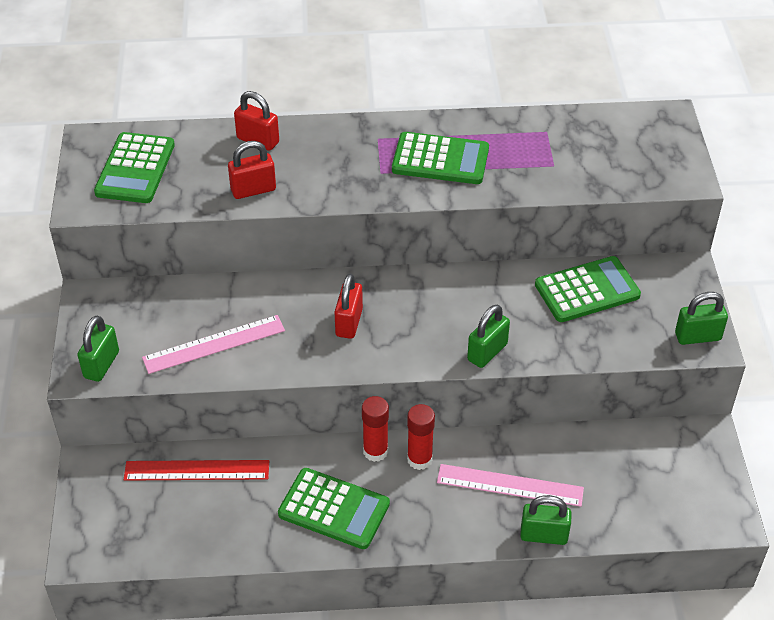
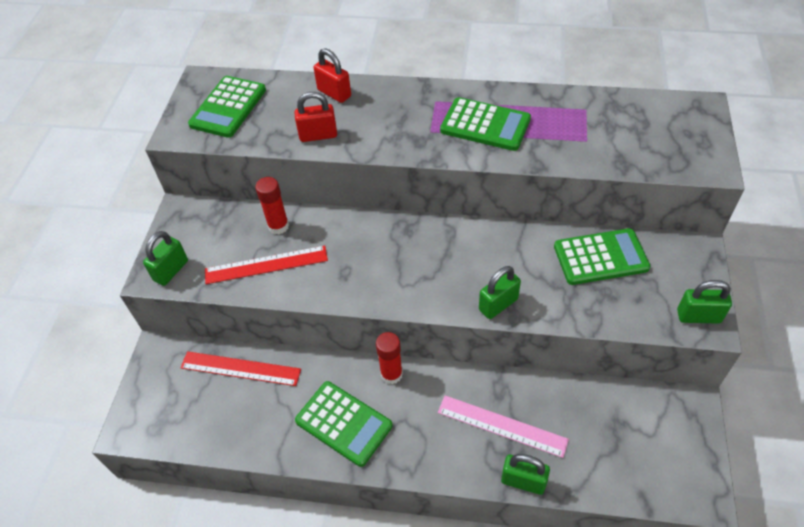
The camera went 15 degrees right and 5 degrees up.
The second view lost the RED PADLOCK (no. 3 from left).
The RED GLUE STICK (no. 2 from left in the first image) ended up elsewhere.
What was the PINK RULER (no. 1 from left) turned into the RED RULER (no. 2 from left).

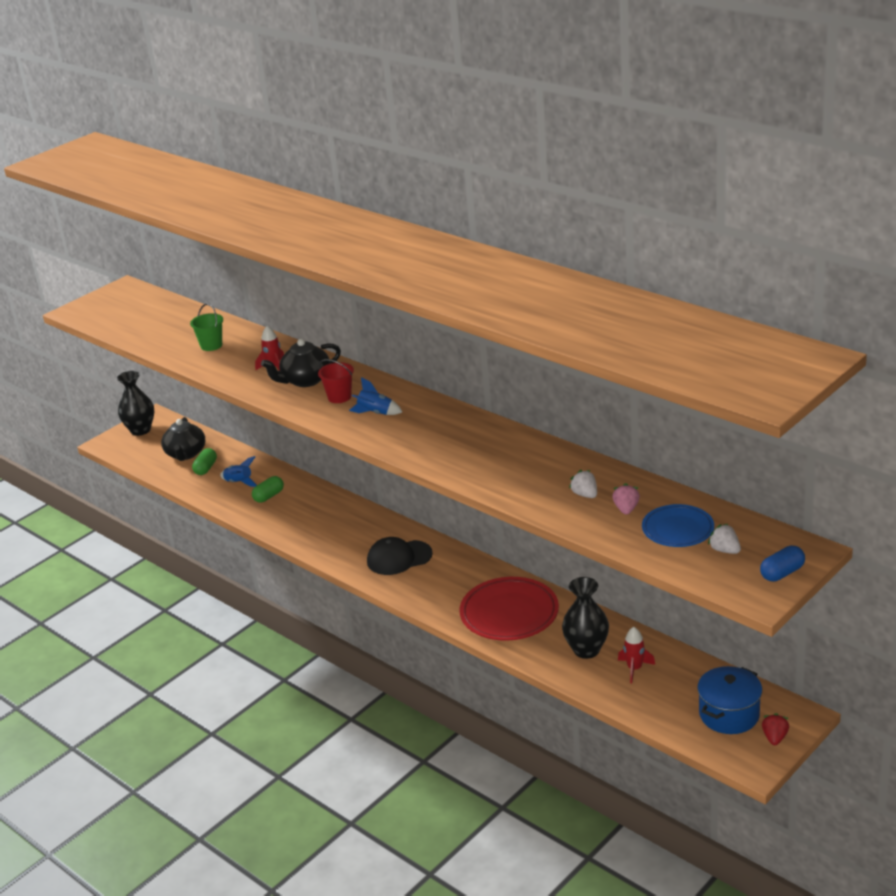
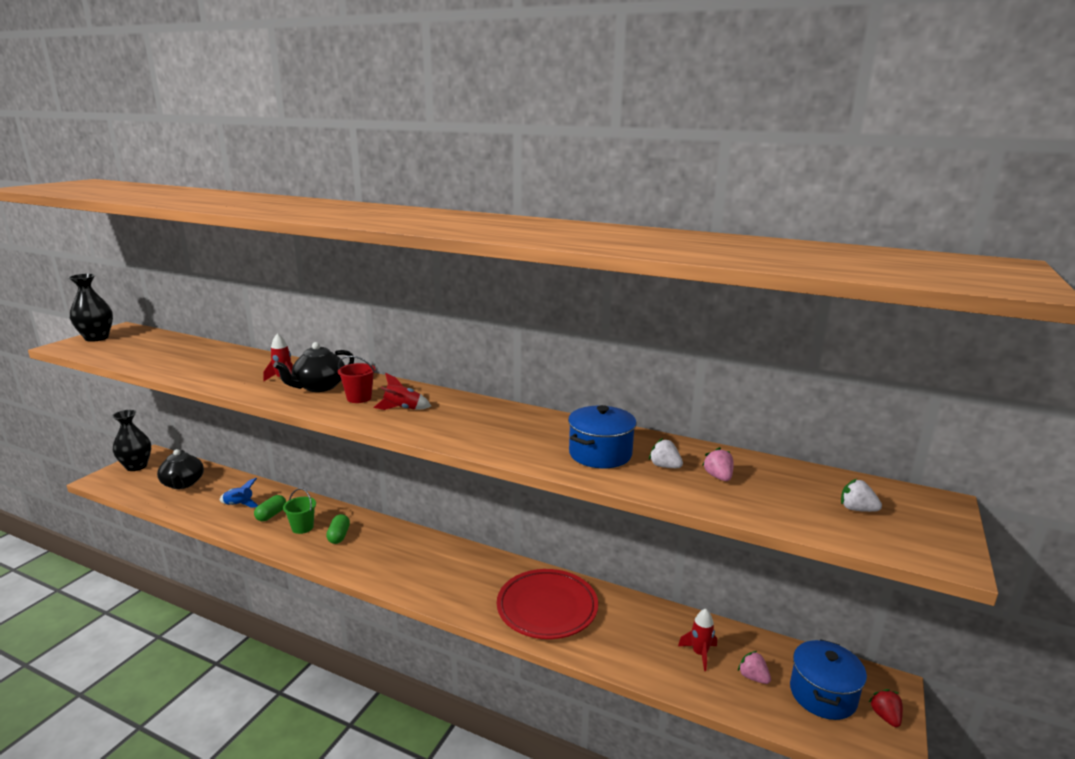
The camera went 20 degrees left and 10 degrees down.
The second view lost the BLACK CAP.
The second view lost the BLUE PLATE.
The second view lost the BLUE CAPSULE.
The second view gained the BLUE POT (no. 1 from left).
The second view gained the PINK STRAWBERRY (no. 2 from left).
The GREEN BUCKET ended up elsewhere.
The GREEN CAPSULE (no. 1 from left in the first image) ended up elsewhere.
The BLACK VASE (no. 2 from left in the first image) ended up elsewhere.
What was the BLUE ROCKET (no. 2 from left) turned into the RED ROCKET (no. 2 from left).

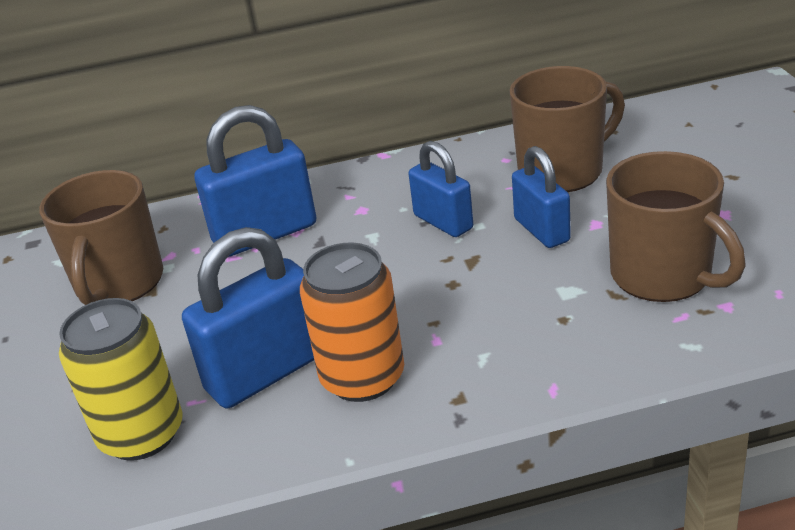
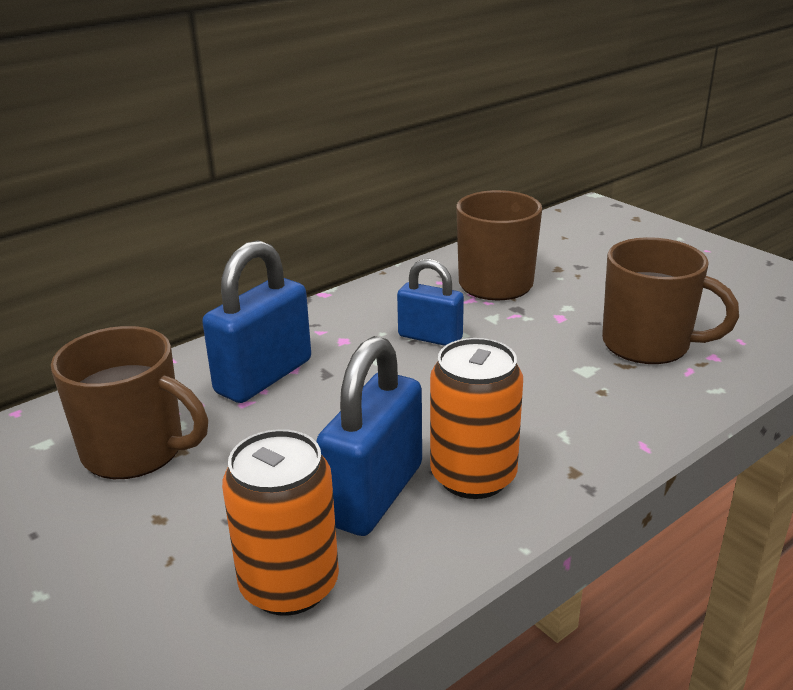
The camera went 30 degrees left and 5 degrees down.
The second view lost the BLUE PADLOCK (no. 4 from left).
What was the YELLOW CAN turned into the ORANGE CAN (no. 1 from left).
The BROWN MUG (no. 1 from left) ended up facing another way, 45 degrees counterclockwise from before.

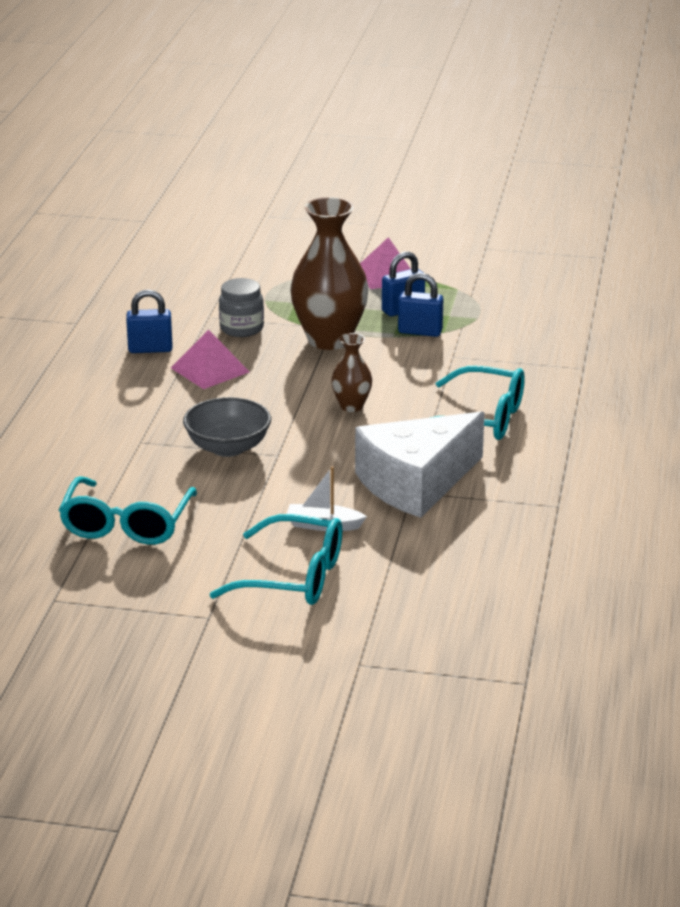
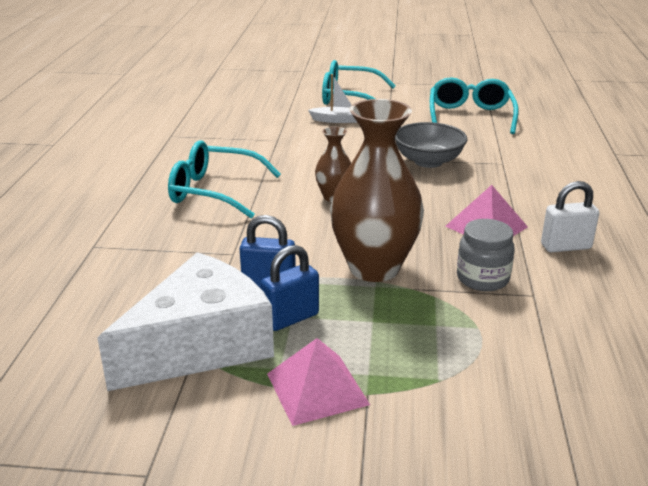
The camera went 175 degrees right and 0 degrees up.
The WHITE CHEESE ended up elsewhere.
What was the BLUE PADLOCK (no. 1 from left) turned into the WHITE PADLOCK.

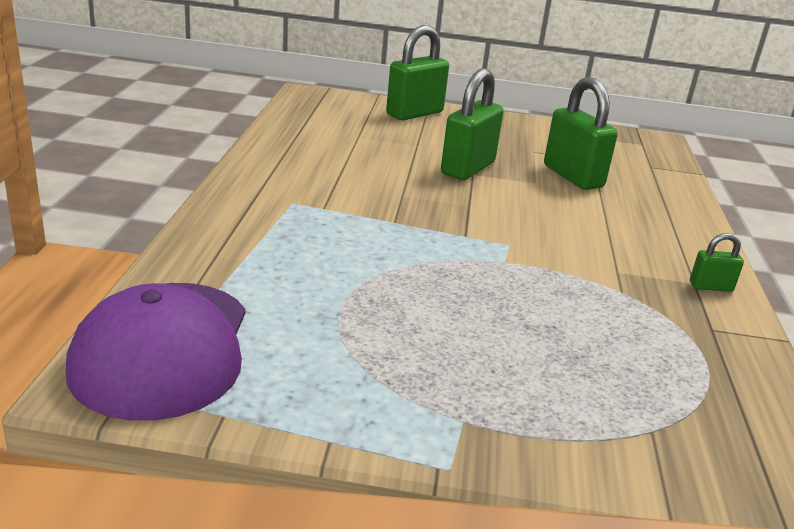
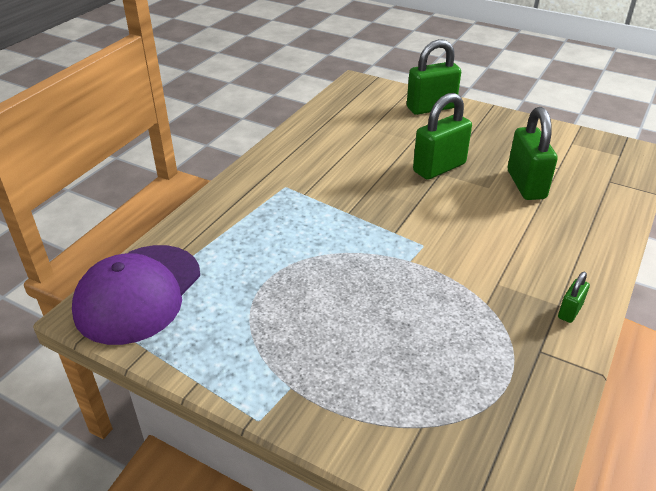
The camera went 25 degrees right and 10 degrees up.
The GREEN PADLOCK (no. 4 from left) ended up facing another way, 75 degrees counterclockwise from before.

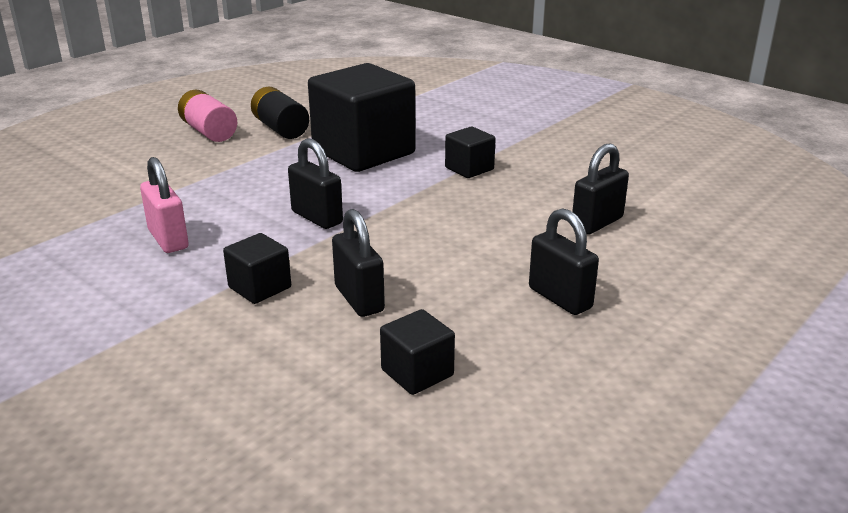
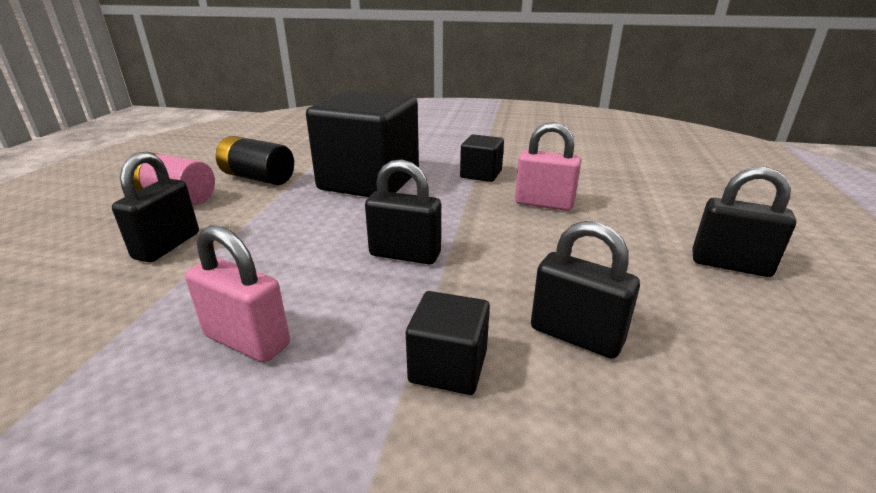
The camera went 30 degrees left and 0 degrees up.
The second view lost the BLACK CUBE (no. 3 from left).
The second view gained the PINK PADLOCK (no. 2 from left).
The BLACK PADLOCK (no. 4 from left in the first image) ended up elsewhere.

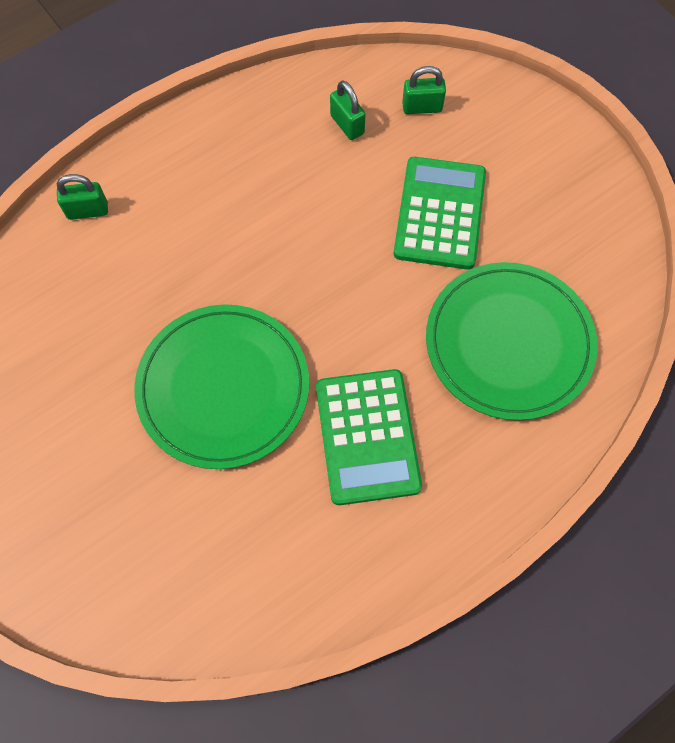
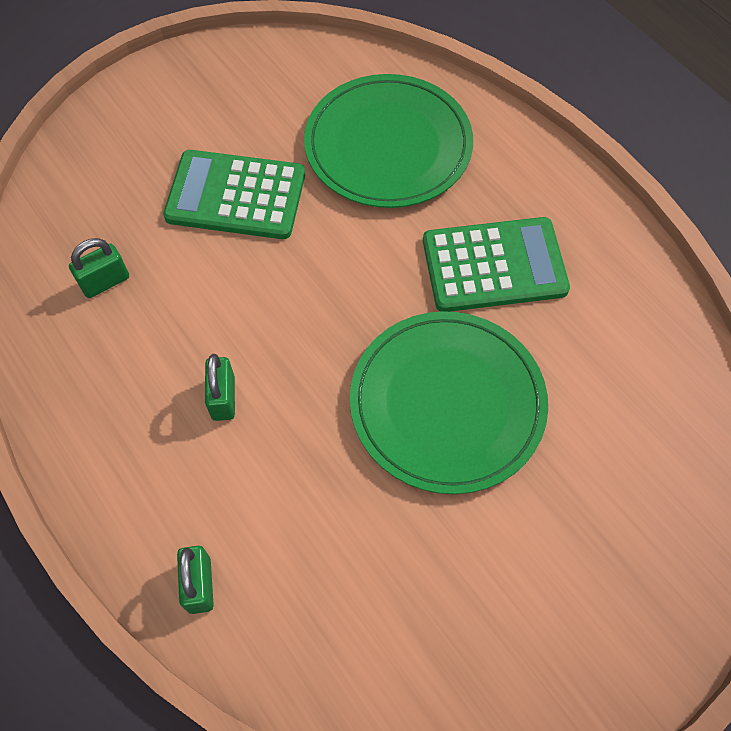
The camera went 90 degrees left and 5 degrees down.
The GREEN PADLOCK (no. 3 from left) ended up elsewhere.

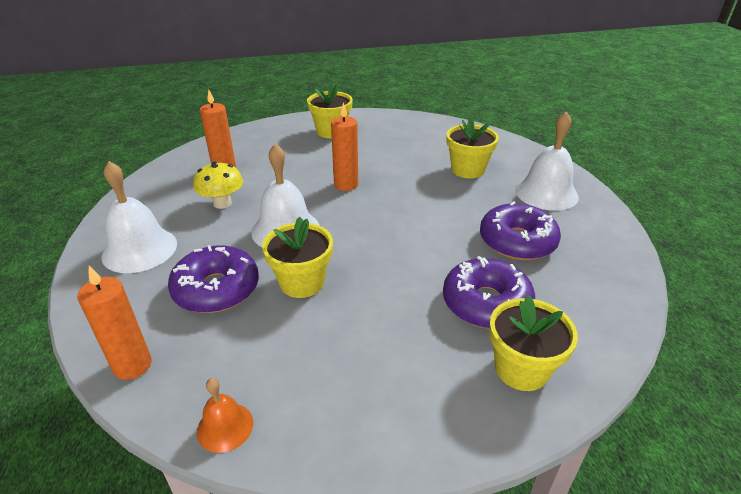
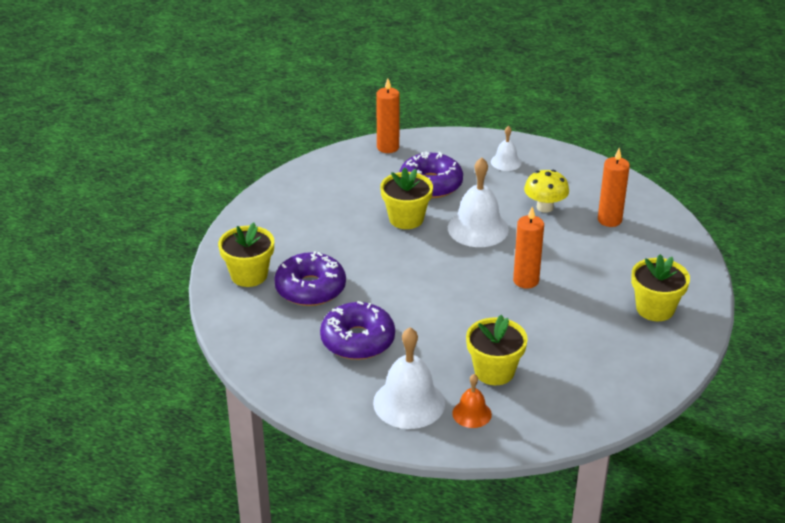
The camera went 120 degrees right and 0 degrees up.
The ORANGE BELL ended up elsewhere.
The size of the WHITE BELL (no. 1 from left in the first image) changed by a factor of 0.54.

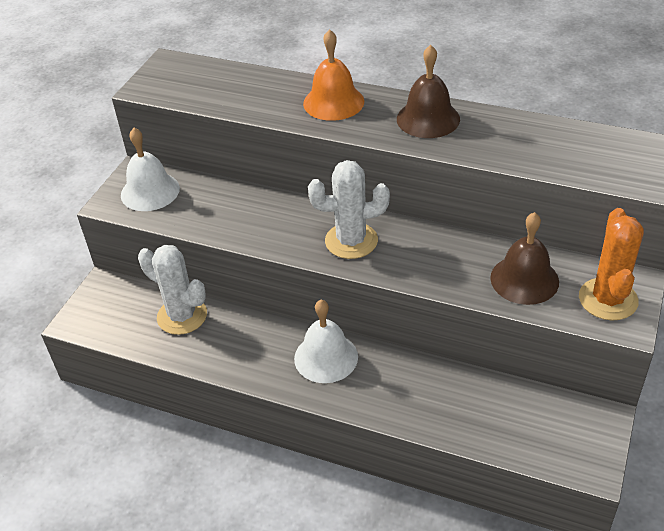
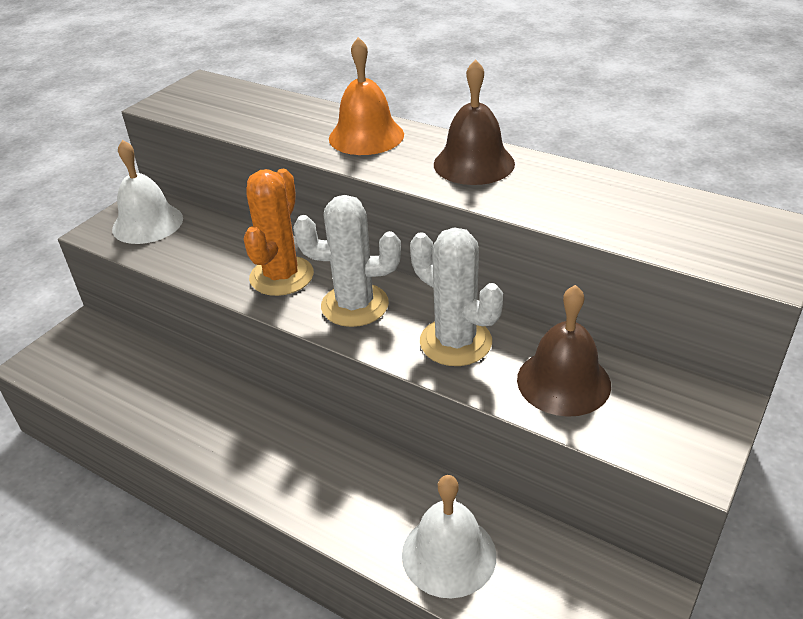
The camera went 10 degrees right and 5 degrees down.
The WHITE CACTUS (no. 1 from left in the first image) ended up elsewhere.
The WHITE BELL (no. 2 from left) ended up elsewhere.
The ORANGE CACTUS ended up elsewhere.

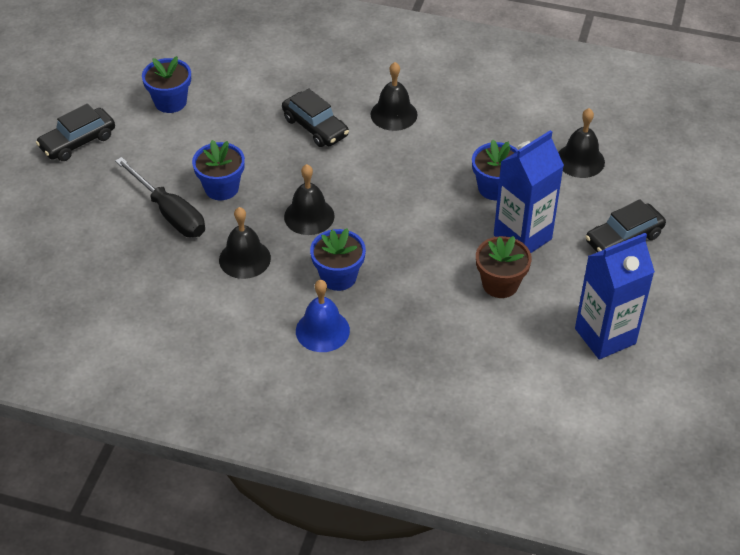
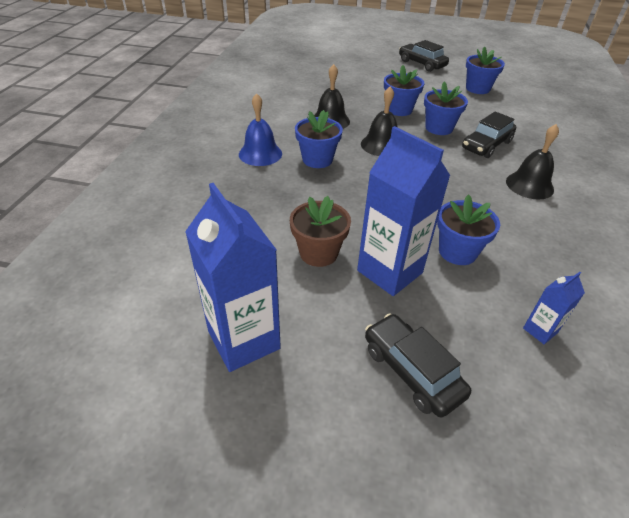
The camera went 85 degrees right and 5 degrees down.
The second view lost the BLACK SCREWDRIVER.
The second view gained the BLUE FLOWER POT (no. 3 from left).
Where the BLACK BELL (no. 4 from left) stood, the BLUE CARTON (no. 3 from left) came to stand.

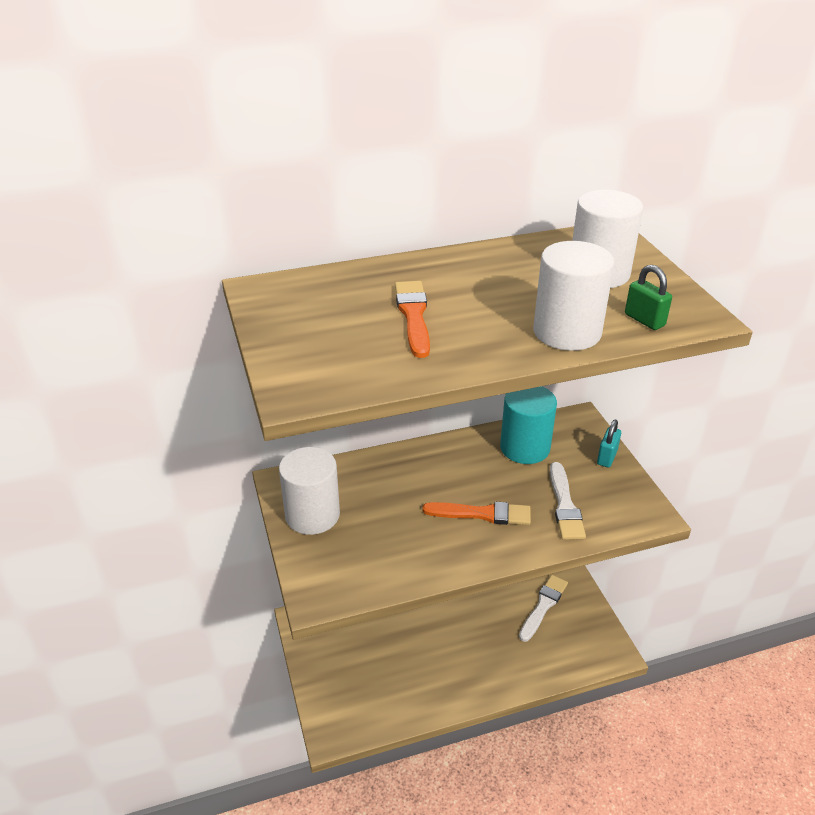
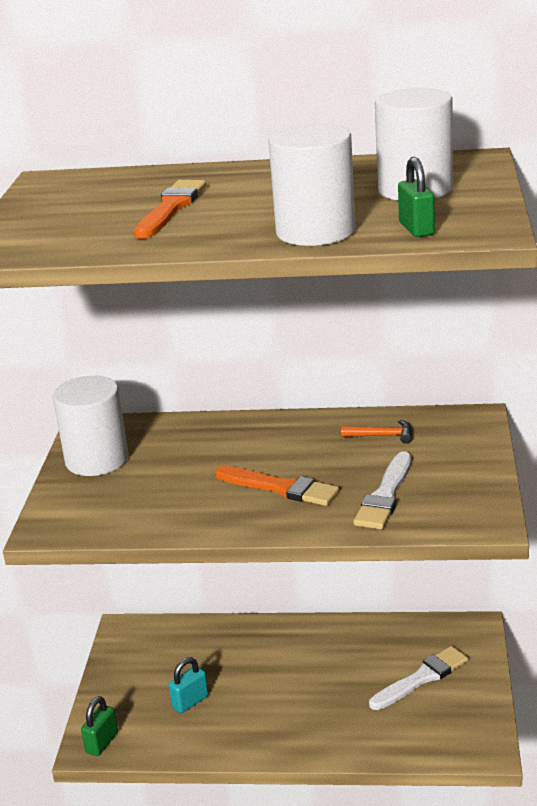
The camera went 25 degrees right and 10 degrees down.
The second view gained the GREEN PADLOCK (no. 1 from left).
The TURQUOISE PADLOCK ended up elsewhere.
Where the TURQUOISE CYLINDER stood, the ORANGE HAMMER came to stand.

